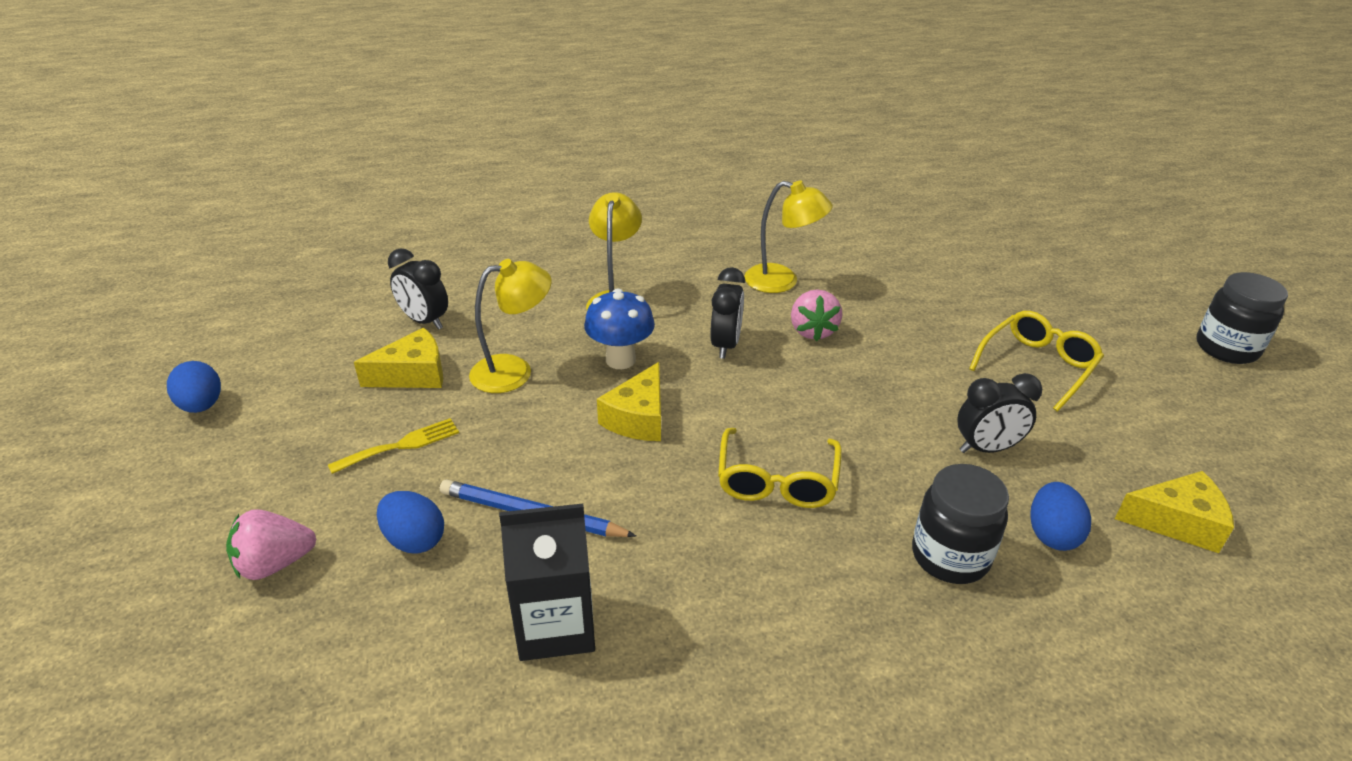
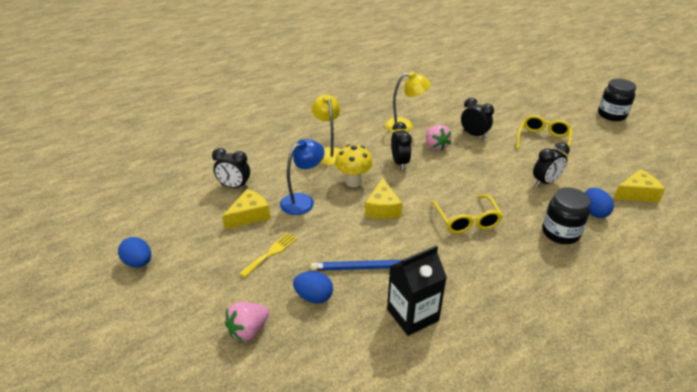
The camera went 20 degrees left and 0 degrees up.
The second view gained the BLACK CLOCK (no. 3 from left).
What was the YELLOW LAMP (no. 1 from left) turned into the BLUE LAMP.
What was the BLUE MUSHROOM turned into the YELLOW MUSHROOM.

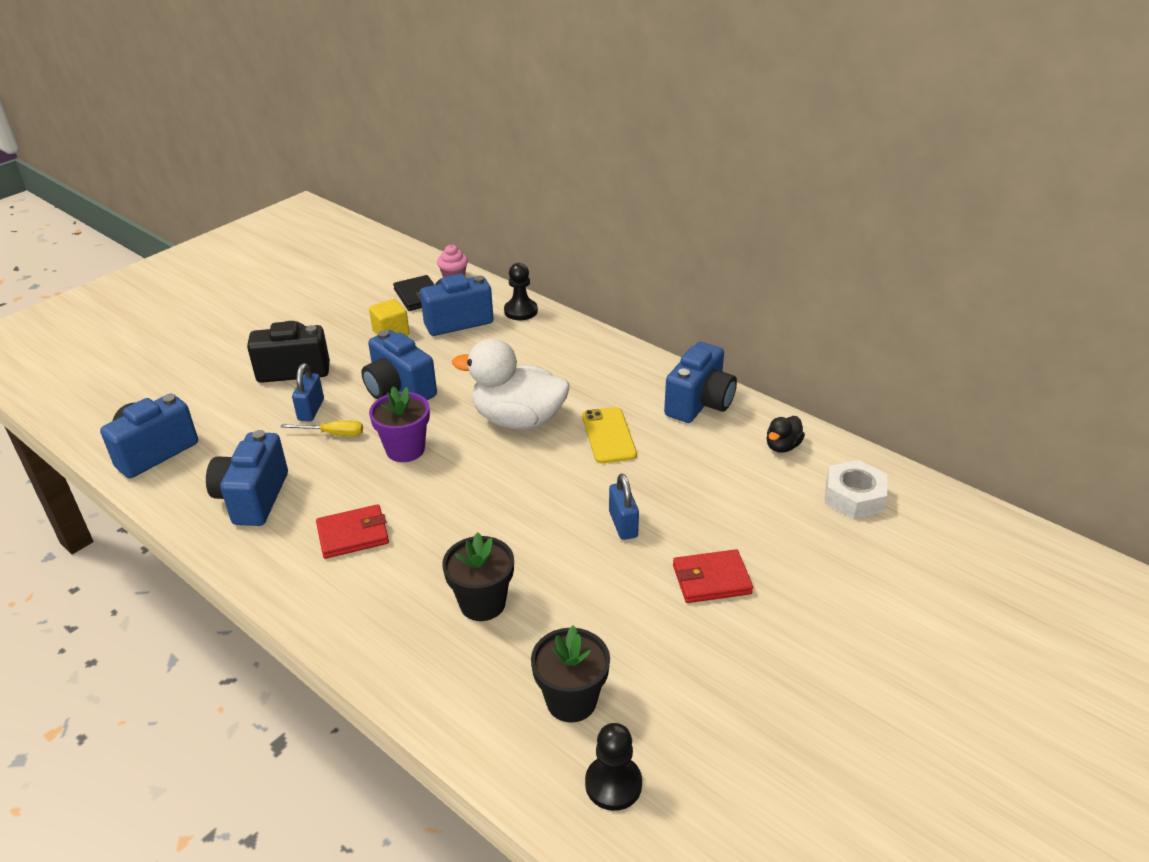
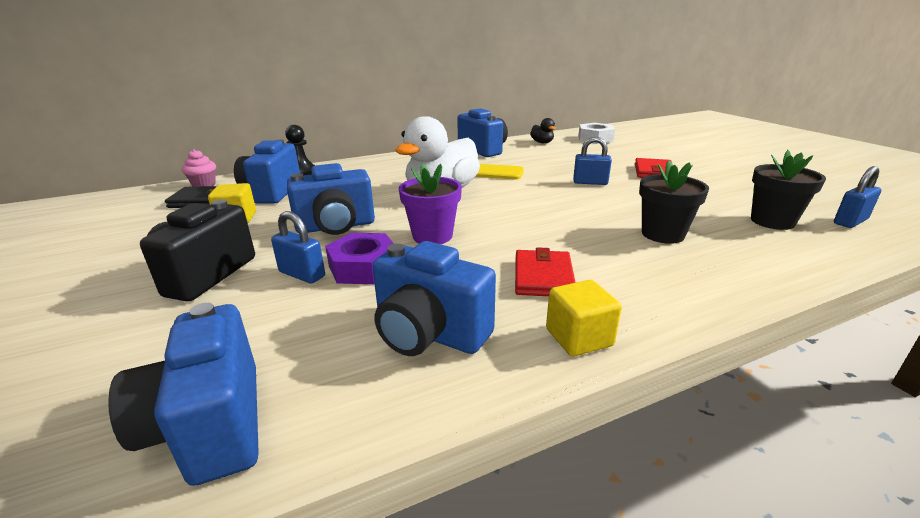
The camera went 65 degrees left and 10 degrees down.
The second view gained the YELLOW CUBE (no. 2 from left).
Where the YELLOW SCREWDRIVER stood, the PURPLE NUT came to stand.
Where the BLACK PAWN (no. 2 from left) stood, the BLUE PADLOCK (no. 3 from left) came to stand.

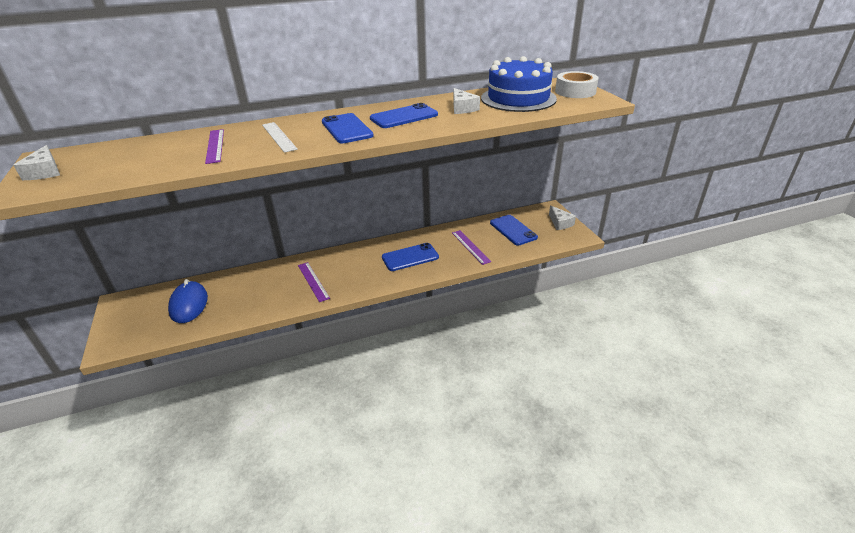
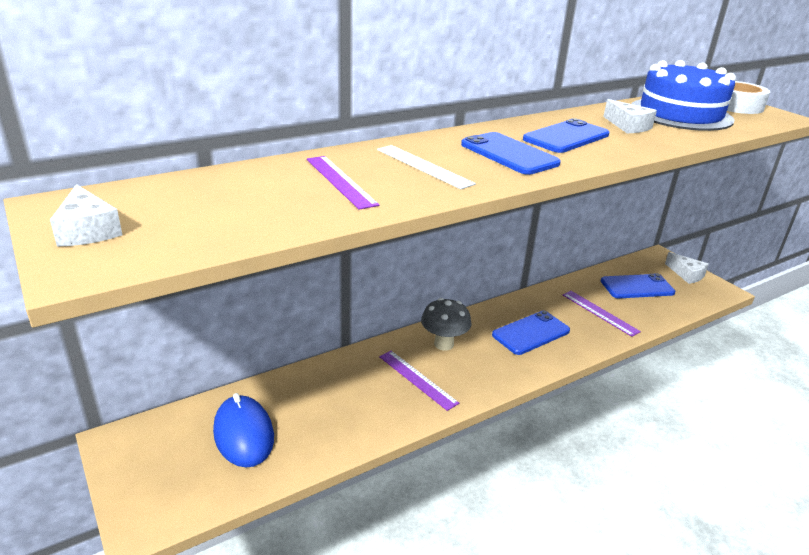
The camera went 15 degrees left and 5 degrees down.
The second view gained the GREY MUSHROOM.
The BLUE PHONE (no. 4 from left) ended up facing another way, 60 degrees counterclockwise from before.

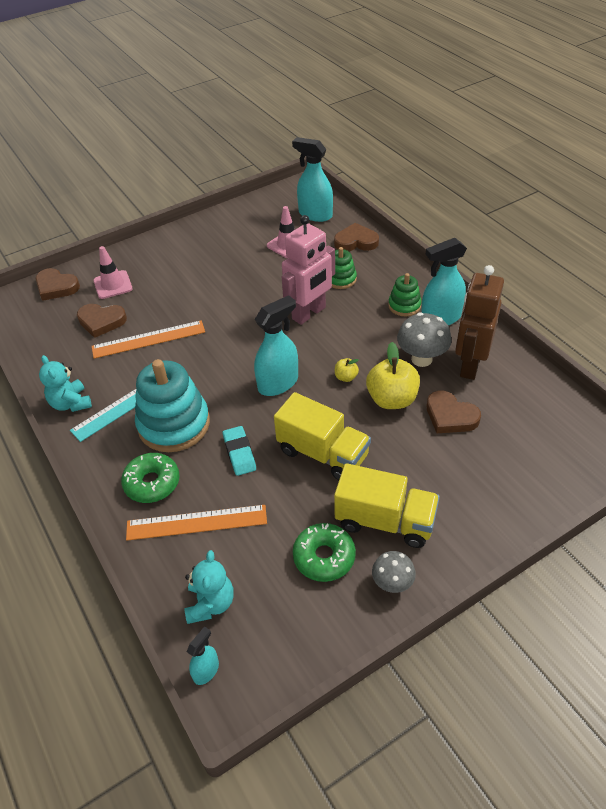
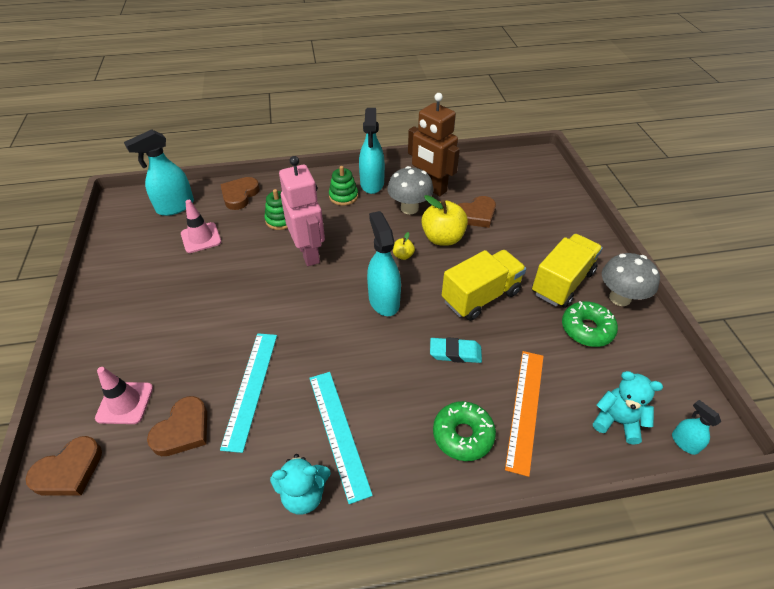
The camera went 70 degrees left and 0 degrees up.
The second view lost the TURQUOISE STACKING TOY.
What was the ORANGE RULER (no. 1 from left) turned into the TURQUOISE RULER (no. 1 from left).
The size of the GREY MUSHROOM (no. 1 from left in the first image) changed by a factor of 1.58.

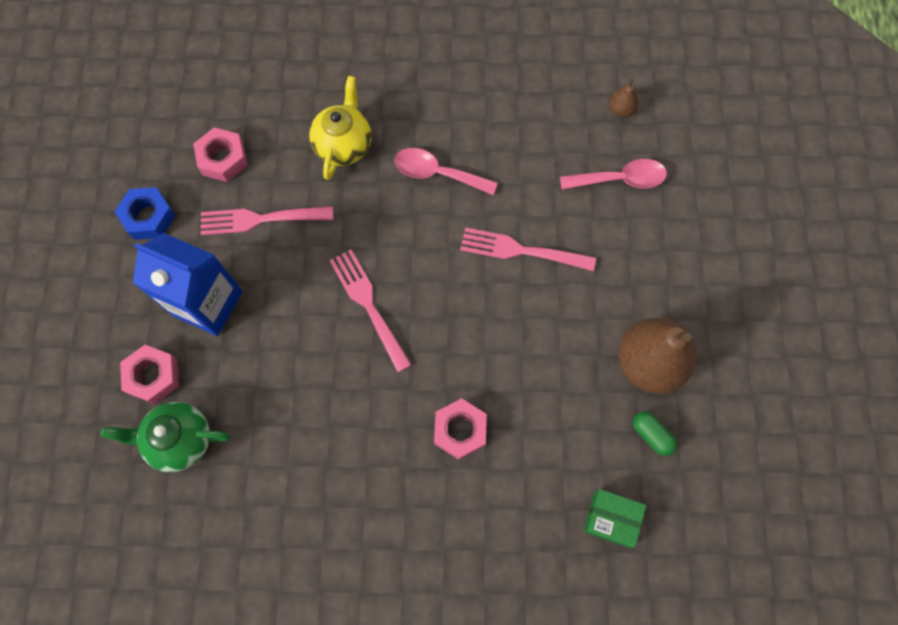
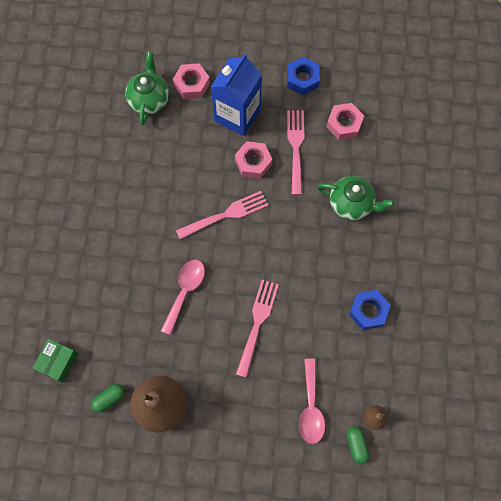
The camera went 95 degrees right and 0 degrees up.
The second view gained the GREEN CAPSULE (no. 2 from left).
The second view gained the BLUE NUT (no. 2 from left).
The PINK SPOON (no. 1 from left) ended up elsewhere.
The PINK NUT (no. 3 from left in the first image) ended up elsewhere.
What was the YELLOW TEAPOT turned into the GREEN TEAPOT (no. 2 from left).

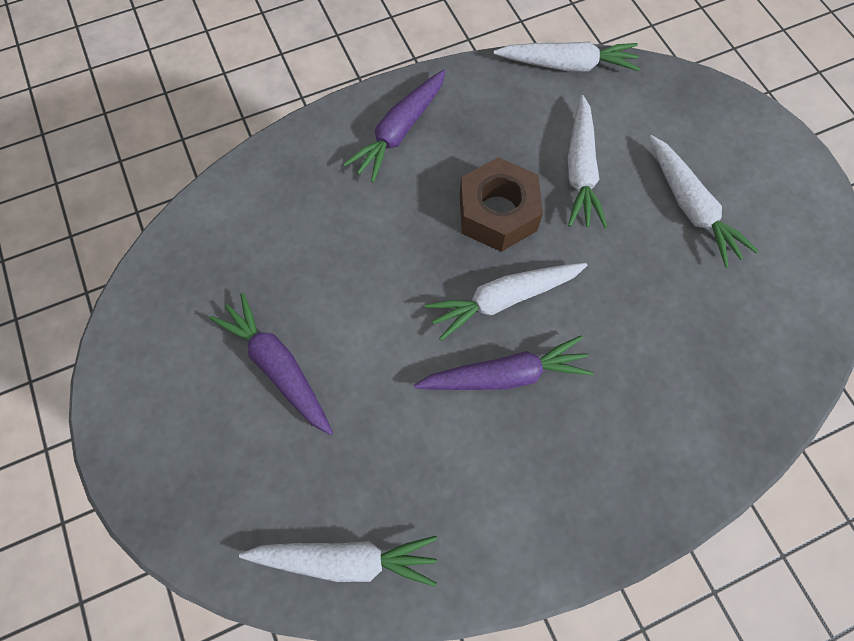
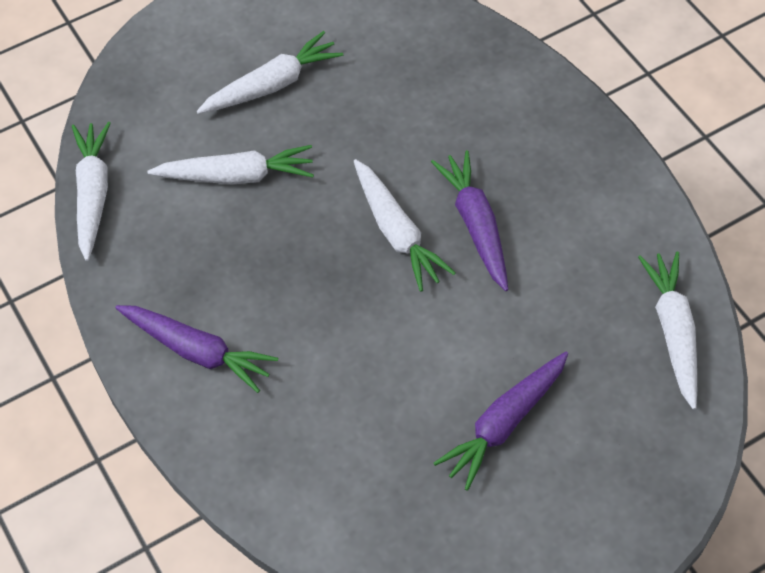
The camera went 95 degrees left and 10 degrees down.
The second view lost the BROWN NUT.

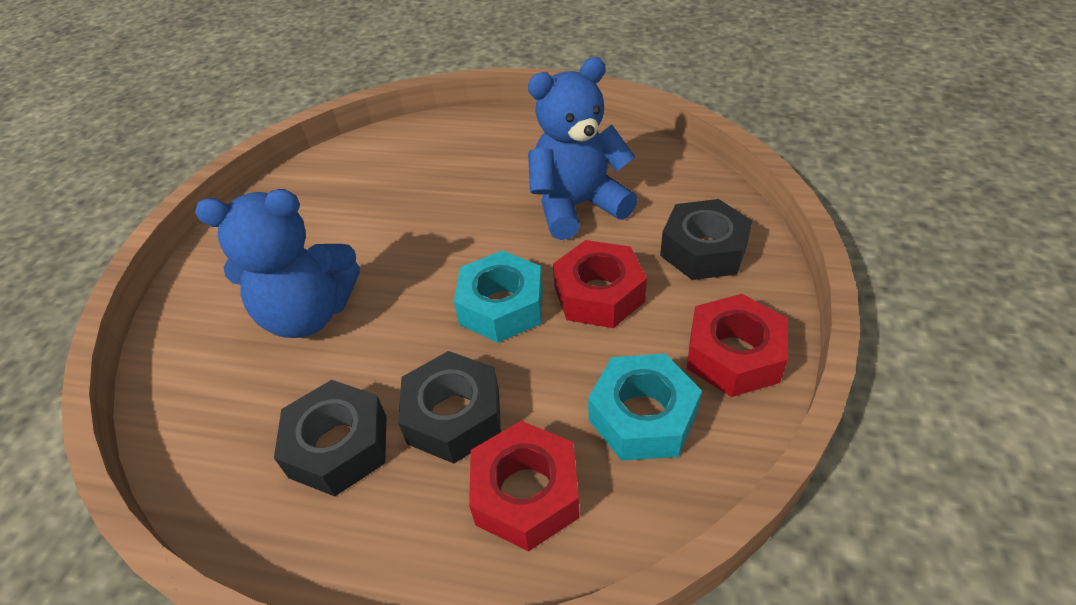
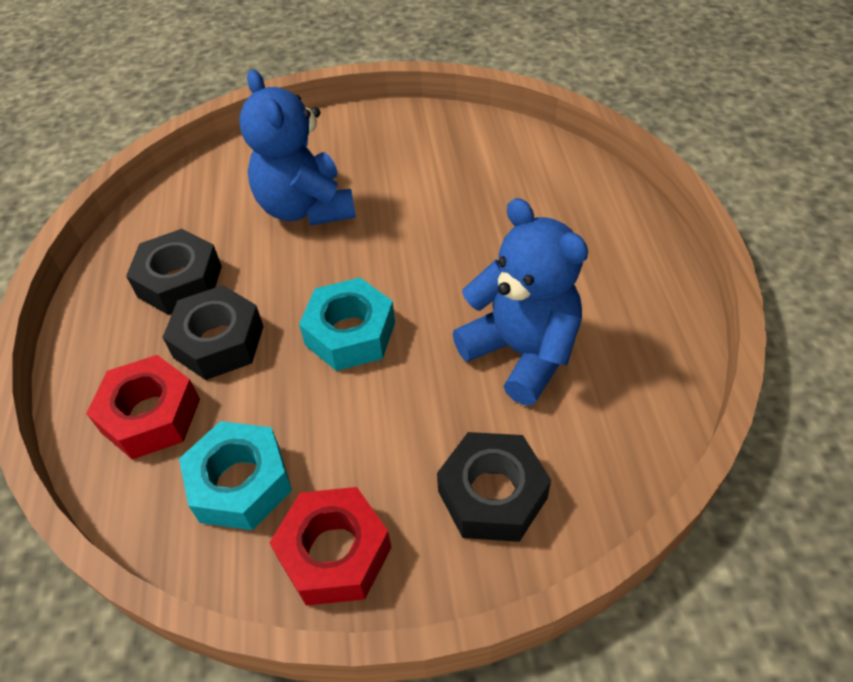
The camera went 70 degrees right and 5 degrees up.
The second view lost the RED NUT (no. 2 from left).

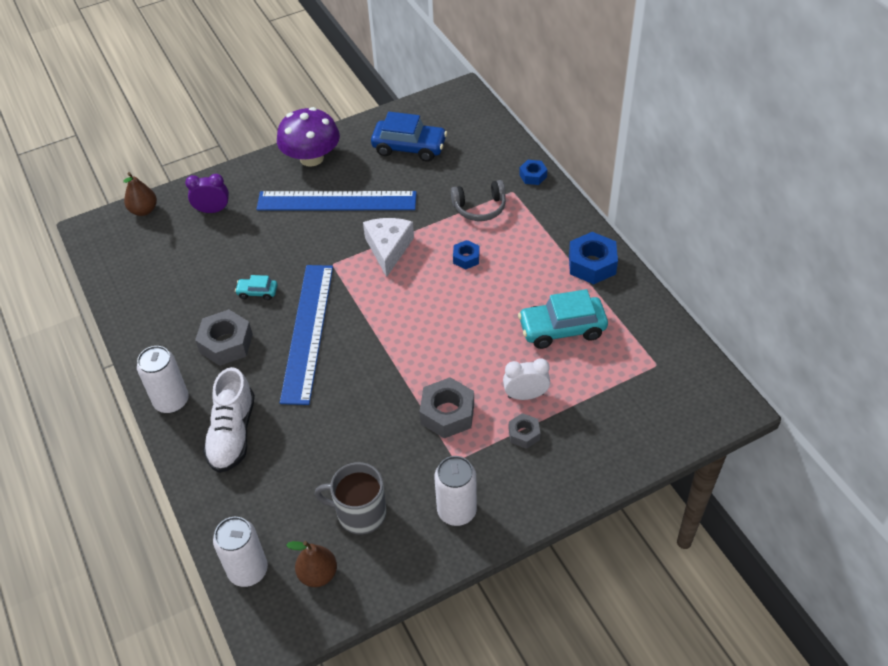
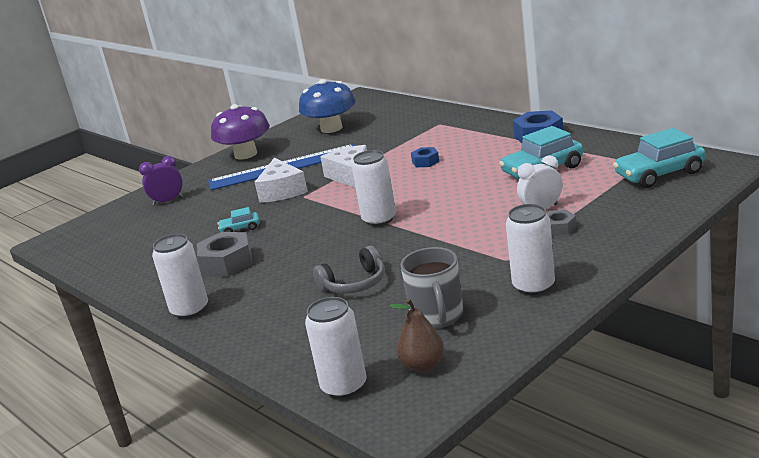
The camera went 15 degrees left and 25 degrees down.
The second view lost the BROWN PEAR (no. 1 from left).
The second view lost the WHITE SHOE.
The second view lost the BLUE RULER (no. 1 from left).
The second view lost the GREY NUT (no. 2 from left).
The second view lost the BLUE NUT (no. 2 from left).
The second view gained the WHITE CHEESE (no. 1 from left).
The second view gained the WHITE CAN (no. 3 from left).
The second view gained the TURQUOISE CAR (no. 3 from left).
The GREY HEADPHONES ended up elsewhere.
Where the BLUE CAR stood, the BLUE MUSHROOM came to stand.
The GREY MUG ended up facing another way, 90 degrees counterclockwise from before.

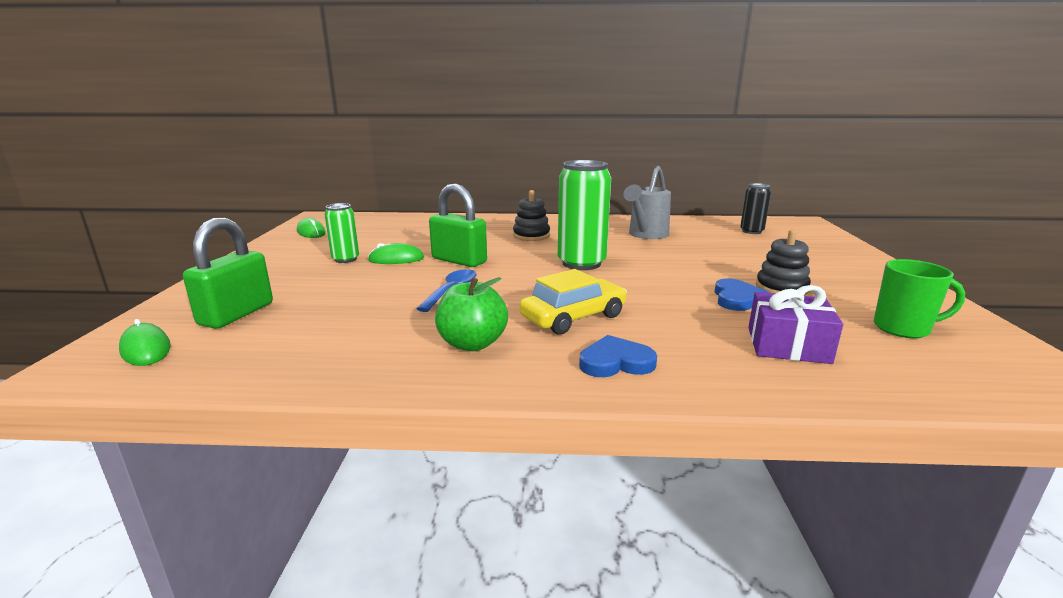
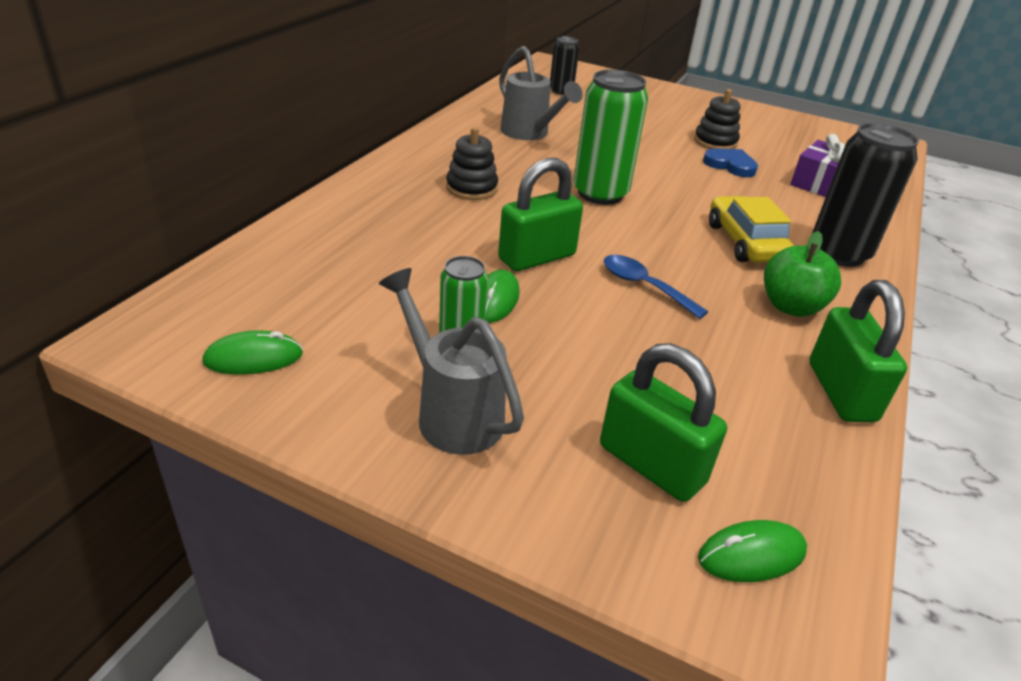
The camera went 70 degrees left and 15 degrees up.
The second view lost the GREEN MUG.
The second view gained the GREY WATERING CAN (no. 1 from left).
The second view gained the GREEN PADLOCK (no. 3 from left).
Where the BLUE HEART (no. 1 from left) stood, the BLACK CAN (no. 2 from left) came to stand.

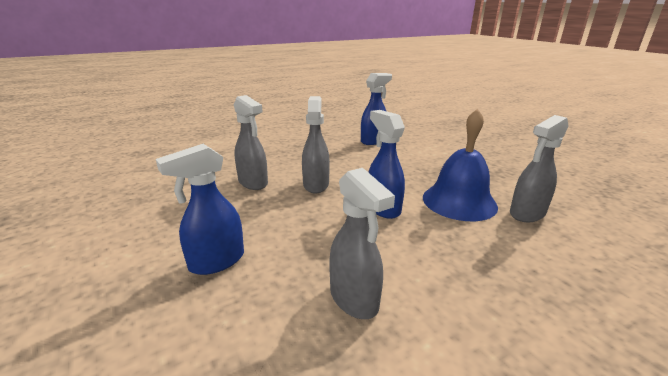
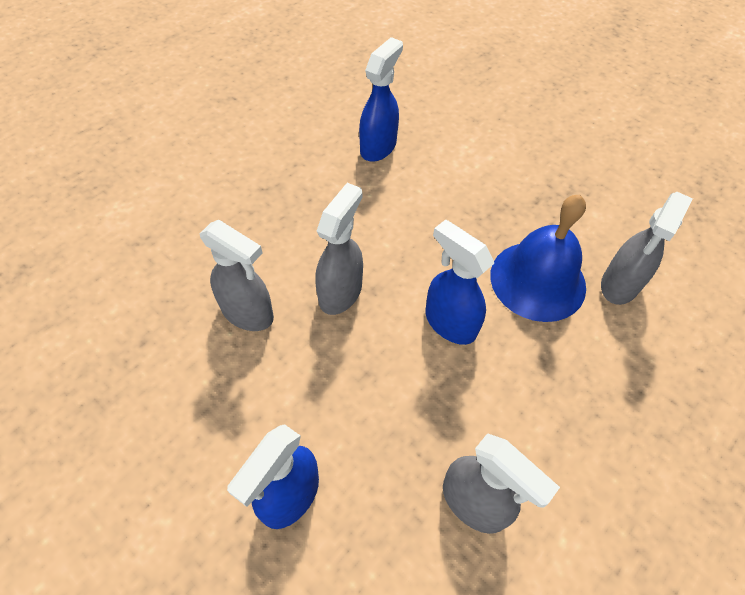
The camera went 20 degrees left and 30 degrees up.
The GREY SPRAY BOTTLE (no. 2 from left) ended up facing another way, 45 degrees clockwise from before.

